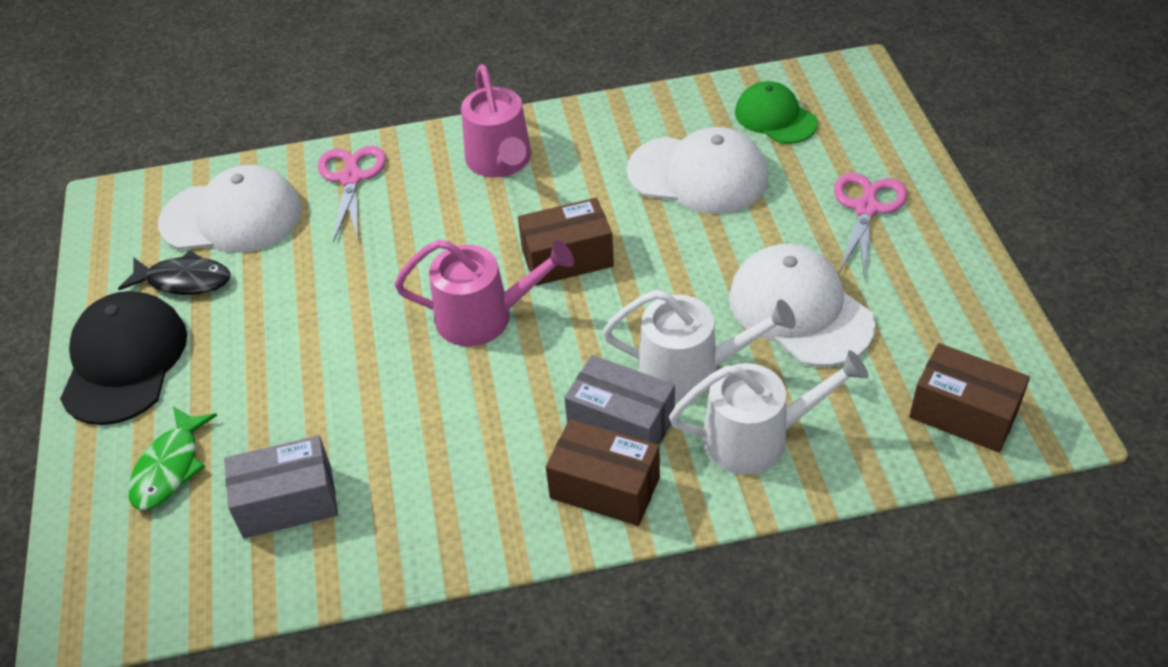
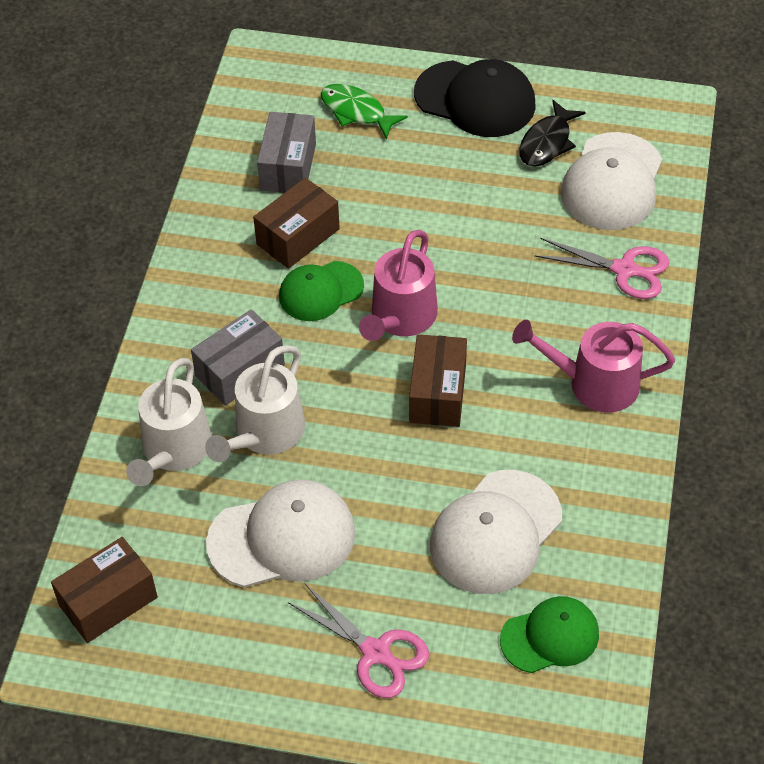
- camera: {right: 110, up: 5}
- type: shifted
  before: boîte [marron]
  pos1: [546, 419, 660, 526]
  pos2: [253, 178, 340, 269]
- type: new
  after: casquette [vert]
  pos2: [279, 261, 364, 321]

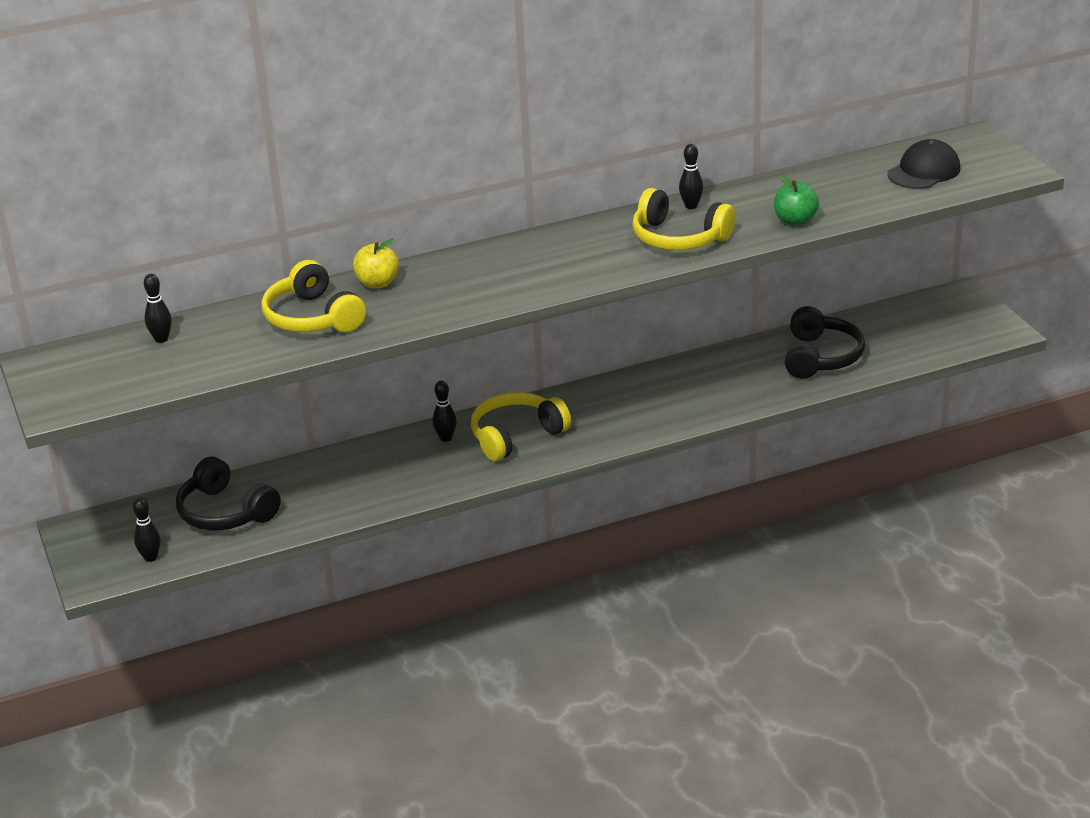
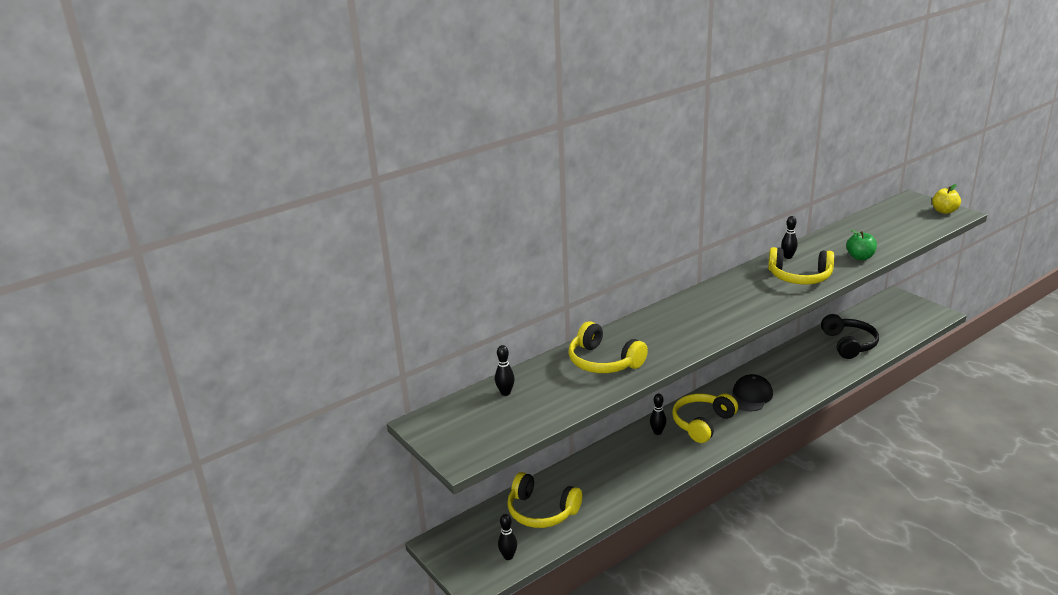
- camera: {right: -15, up: -5}
- type: shifted
  before: casquette [noir]
  pos1: [888, 139, 960, 189]
  pos2: [732, 374, 773, 411]
- type: shifted
  before: pomme [jaune]
  pos1: [353, 239, 399, 288]
  pos2: [932, 184, 961, 214]
- type: repainted
  before: casque audio [noir]
  after: casque audio [jaune]
  pos1: [176, 456, 281, 530]
  pos2: [507, 472, 582, 528]

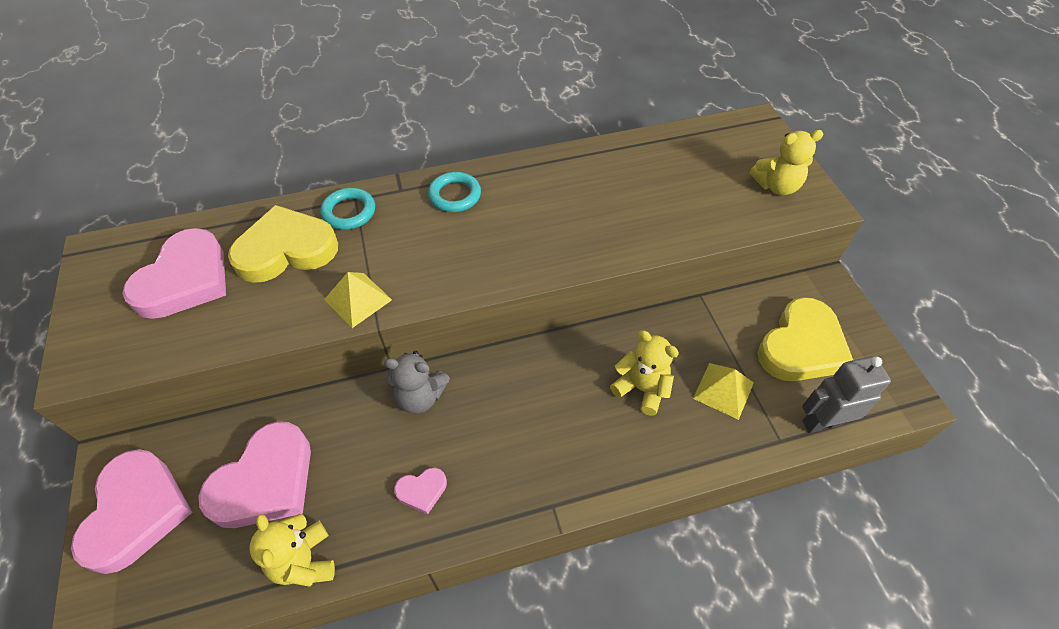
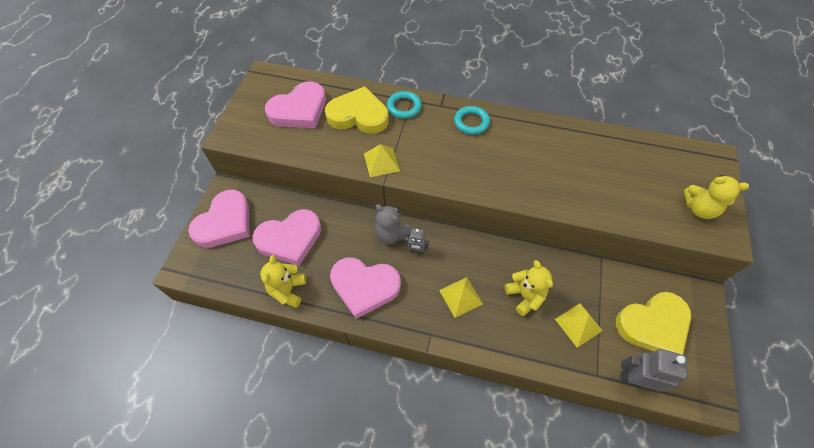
- camera: {right: 30, up: 5}
- type: scaled
  before: cœur [rose]
  pos1: [394, 468, 447, 515]
  pos2: [330, 257, 401, 319]
  scale: 2.21
- type: new
  after: robot [gris]
  pos2: [404, 229, 429, 254]
- type: new
  after: pyramide [jaune]
  pos2: [439, 277, 483, 318]

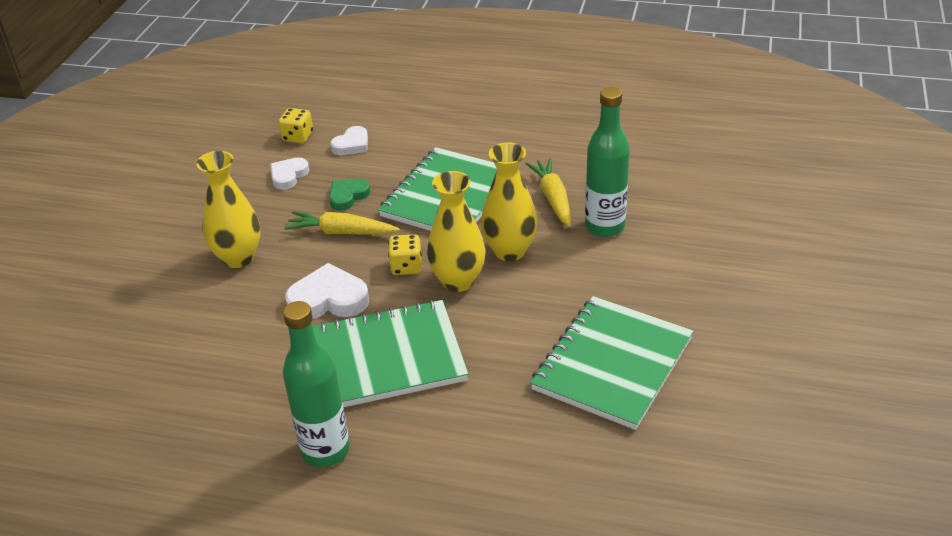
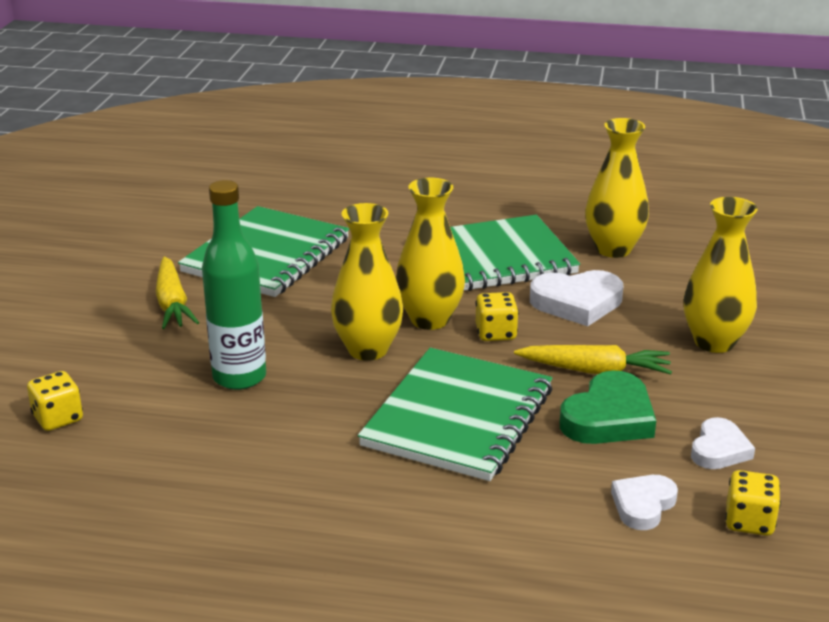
- camera: {right: 175, up: -10}
- type: shifted
  before: carotte [jaune]
  pos1: [525, 158, 571, 227]
  pos2: [156, 256, 199, 329]
- type: scaled
  before: cœur [vert]
  pos1: [329, 179, 370, 211]
  pos2: [560, 370, 656, 444]
  scale: 1.58
- type: gone
  before: bouteille [vert]
  pos1: [283, 301, 350, 467]
- type: new
  after: vase [jaune]
  pos2: [585, 118, 649, 258]
- type: new
  after: dé [jaune]
  pos2: [27, 371, 83, 431]

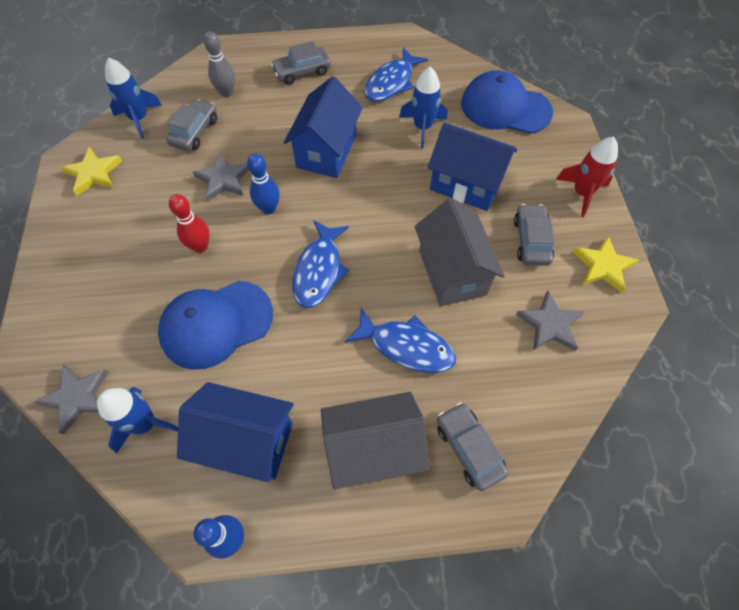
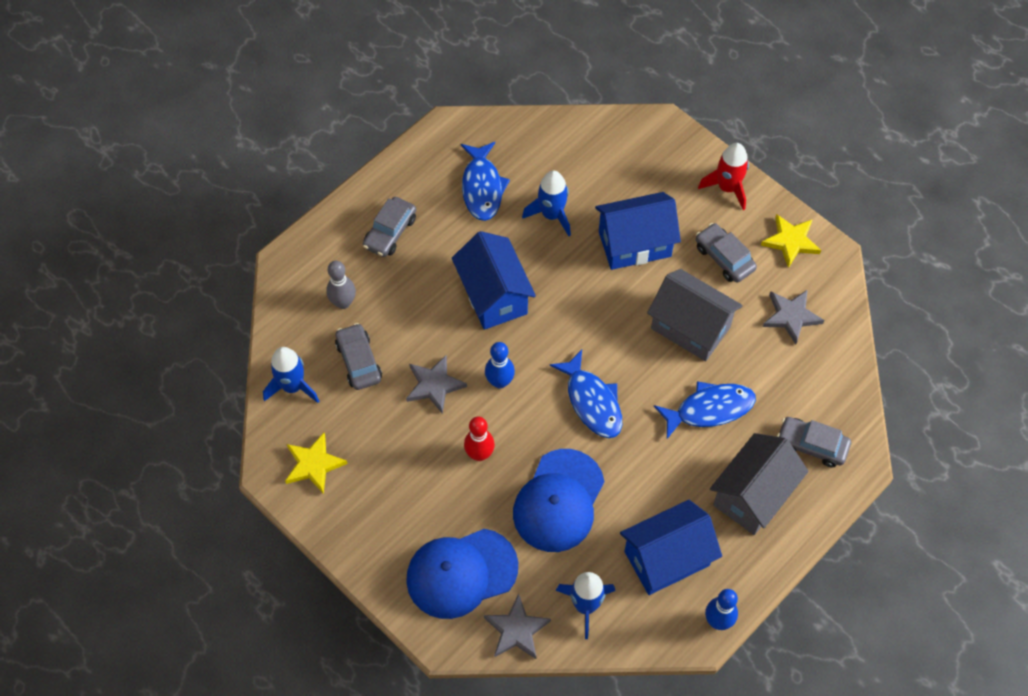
- camera: {right: -40, up: 0}
- type: shifted
  before: casquette [bleu]
  pos1: [461, 70, 553, 134]
  pos2: [406, 529, 518, 619]

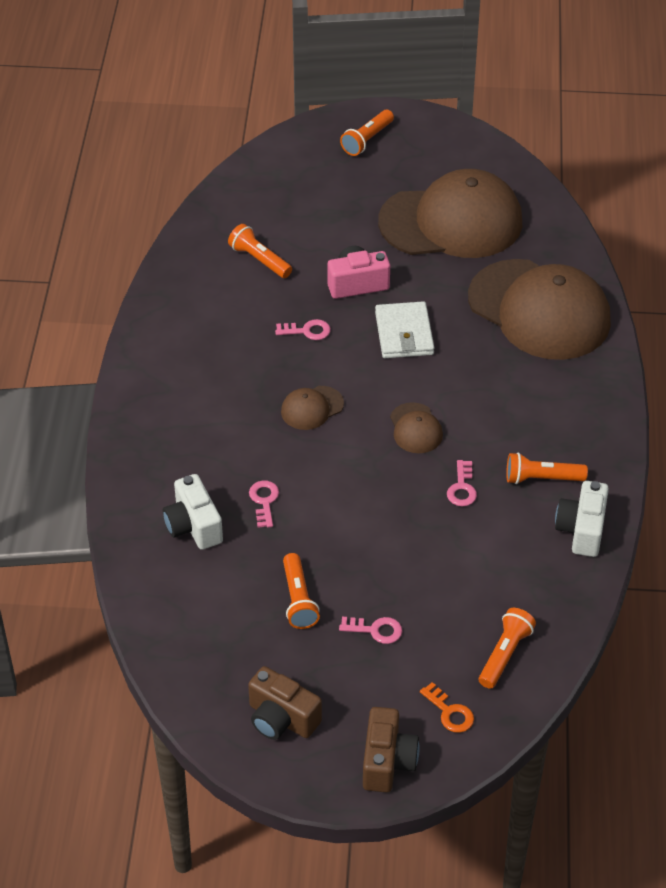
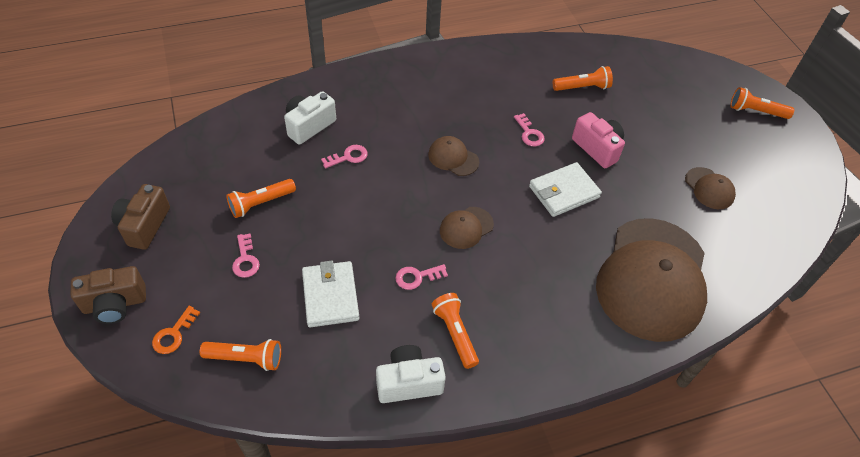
- camera: {right: 65, up: 5}
- type: scaled
  before: casquette [marron]
  pos1: [378, 169, 522, 258]
  pos2: [685, 167, 736, 209]
  scale: 0.42
- type: rotated
  before: lampe de poche [orange]
  pos1: [228, 224, 292, 278]
  pos2: [553, 66, 613, 91]
  turn: 60
- type: new
  after: portefeuille [blanc]
  pos2: [302, 261, 359, 328]

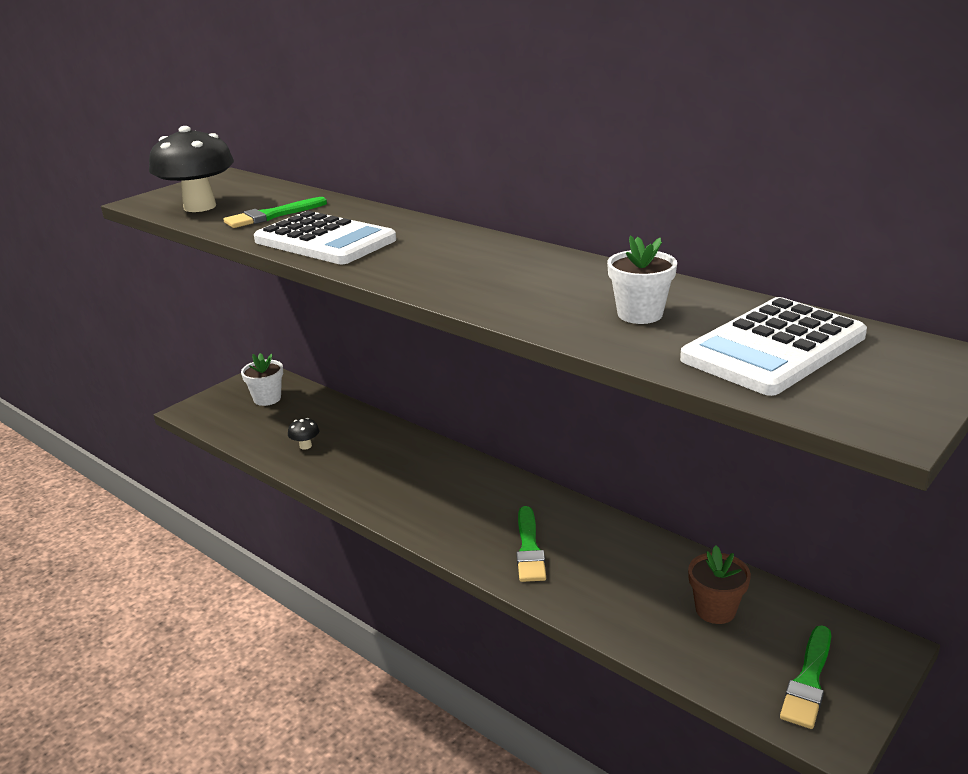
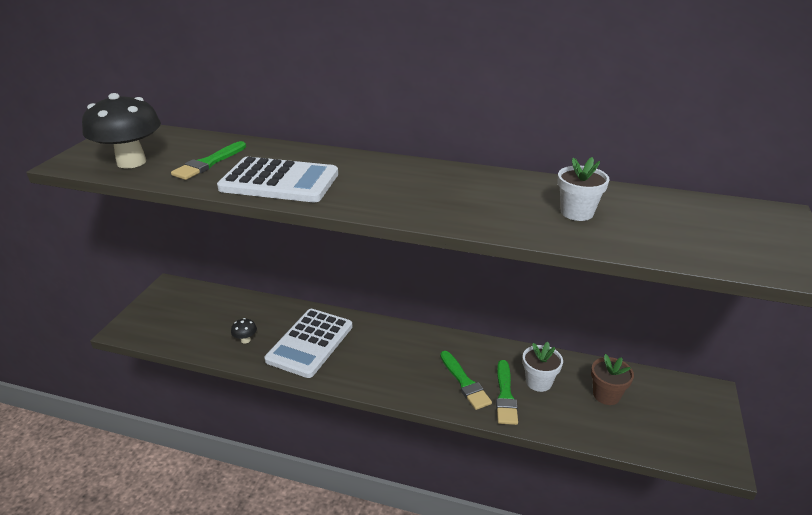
- camera: {right: -25, up: 5}
- type: shifted
  before: calculatrice [blanc]
  pos1: [680, 297, 867, 396]
  pos2: [264, 309, 353, 378]
- type: shifted
  before: pot de fleurs [blanc]
  pos1: [241, 353, 283, 406]
  pos2: [523, 342, 563, 392]
- type: shifted
  before: pinceau [vert]
  pos1: [780, 625, 831, 729]
  pos2: [496, 360, 518, 425]

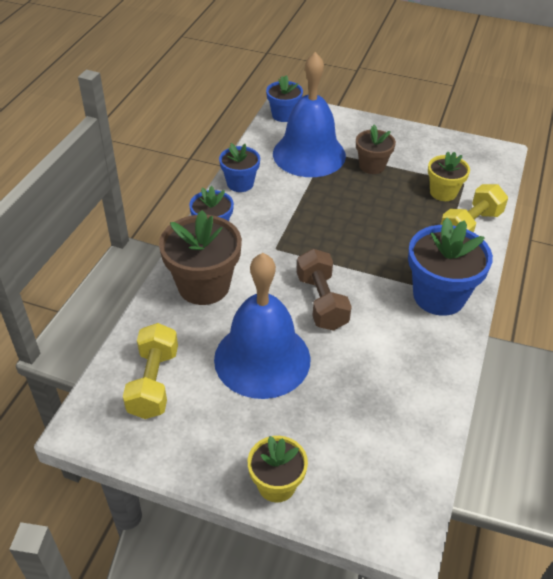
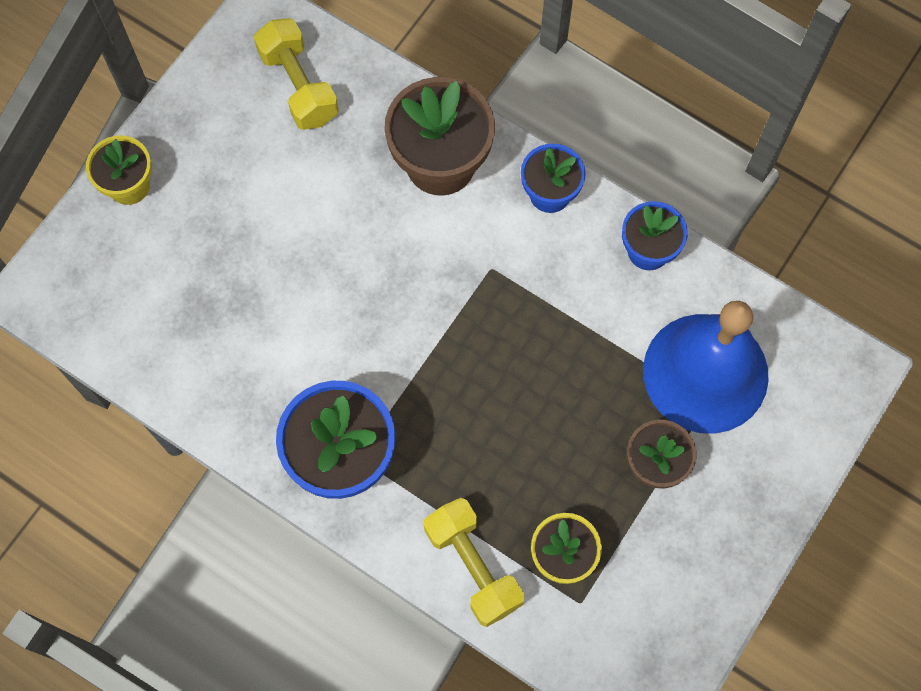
- camera: {right: 105, up: 25}
- type: gone
  before: pot de fleurs [bleu]
  pos1: [266, 75, 303, 122]
- type: gone
  before: haltère [marron]
  pos1: [297, 249, 352, 331]
- type: gone
  before: cloche [bleu]
  pos1: [214, 253, 311, 399]
- type: rotated
  before: haltère [jaune]
  pos1: [123, 323, 178, 419]
  pos2: [254, 18, 339, 130]
  turn: 45

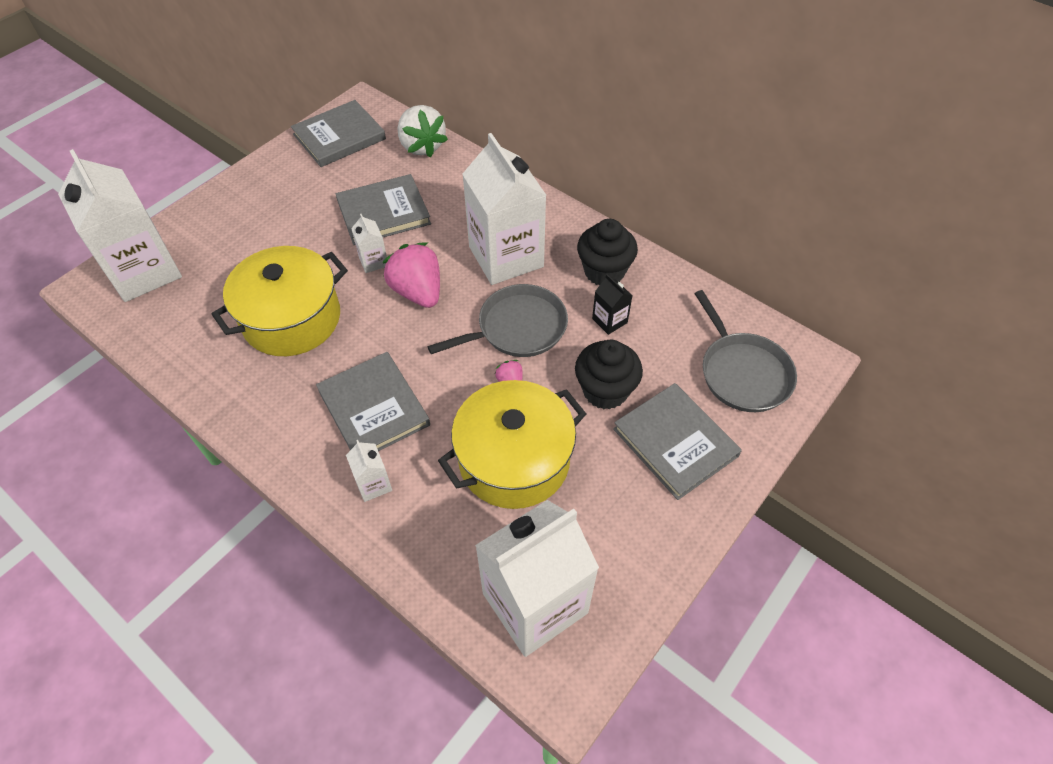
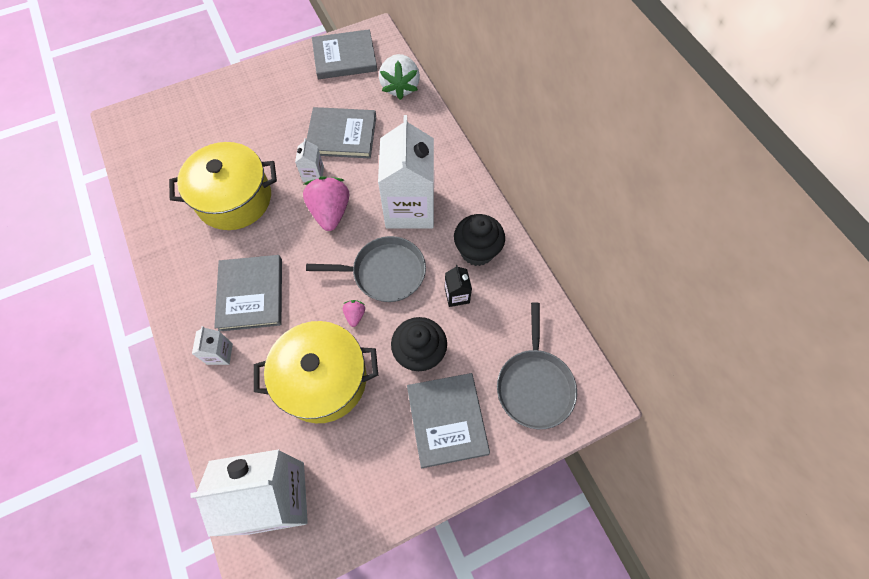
- camera: {right: 25, up: 10}
- type: gone
  before: brique de lait [blanc]
  pos1: [58, 149, 182, 302]

